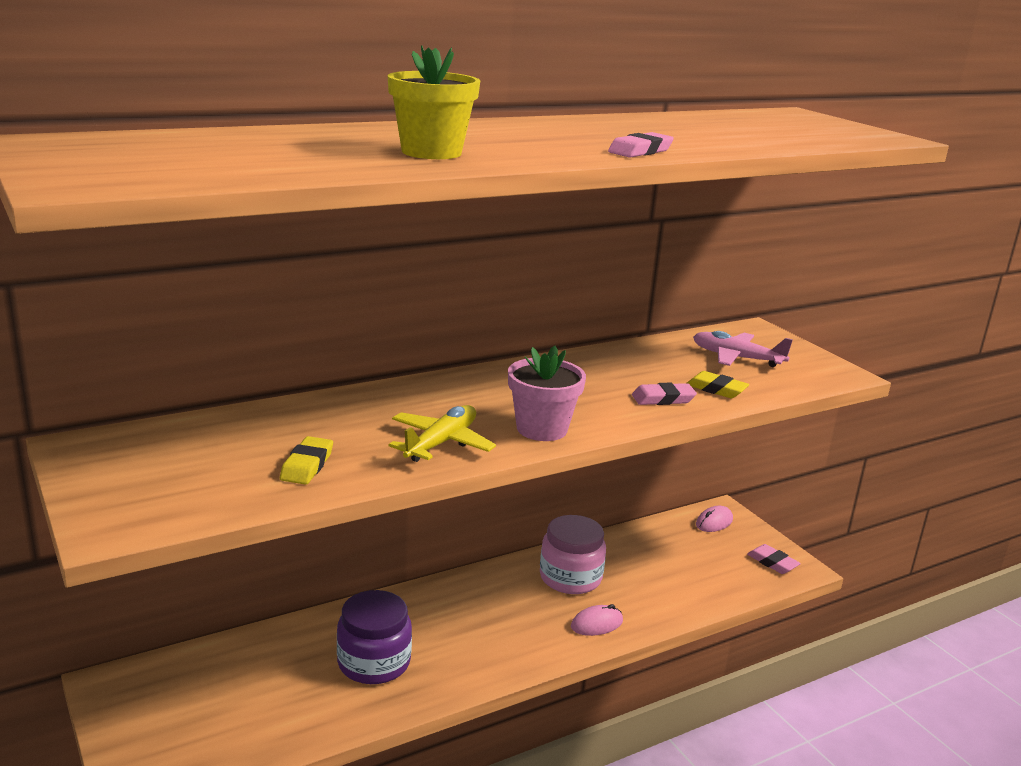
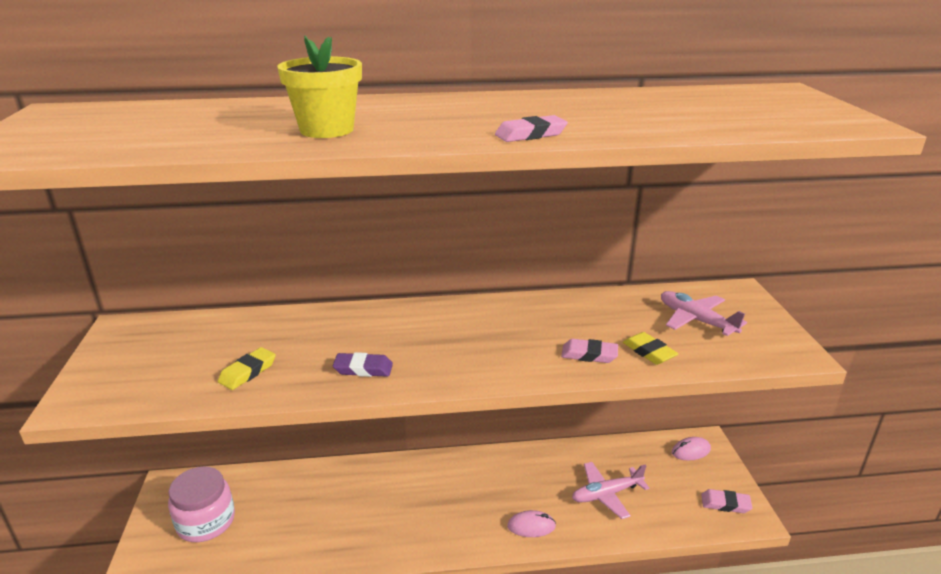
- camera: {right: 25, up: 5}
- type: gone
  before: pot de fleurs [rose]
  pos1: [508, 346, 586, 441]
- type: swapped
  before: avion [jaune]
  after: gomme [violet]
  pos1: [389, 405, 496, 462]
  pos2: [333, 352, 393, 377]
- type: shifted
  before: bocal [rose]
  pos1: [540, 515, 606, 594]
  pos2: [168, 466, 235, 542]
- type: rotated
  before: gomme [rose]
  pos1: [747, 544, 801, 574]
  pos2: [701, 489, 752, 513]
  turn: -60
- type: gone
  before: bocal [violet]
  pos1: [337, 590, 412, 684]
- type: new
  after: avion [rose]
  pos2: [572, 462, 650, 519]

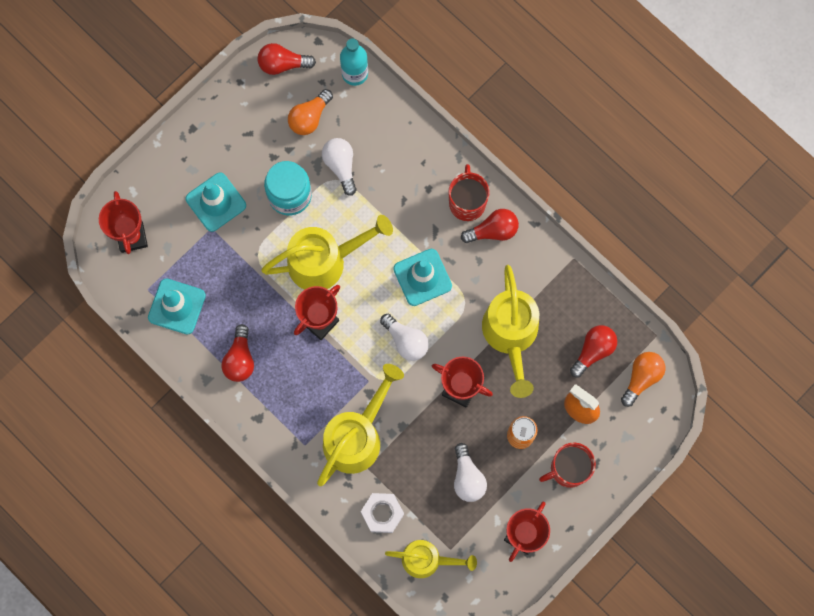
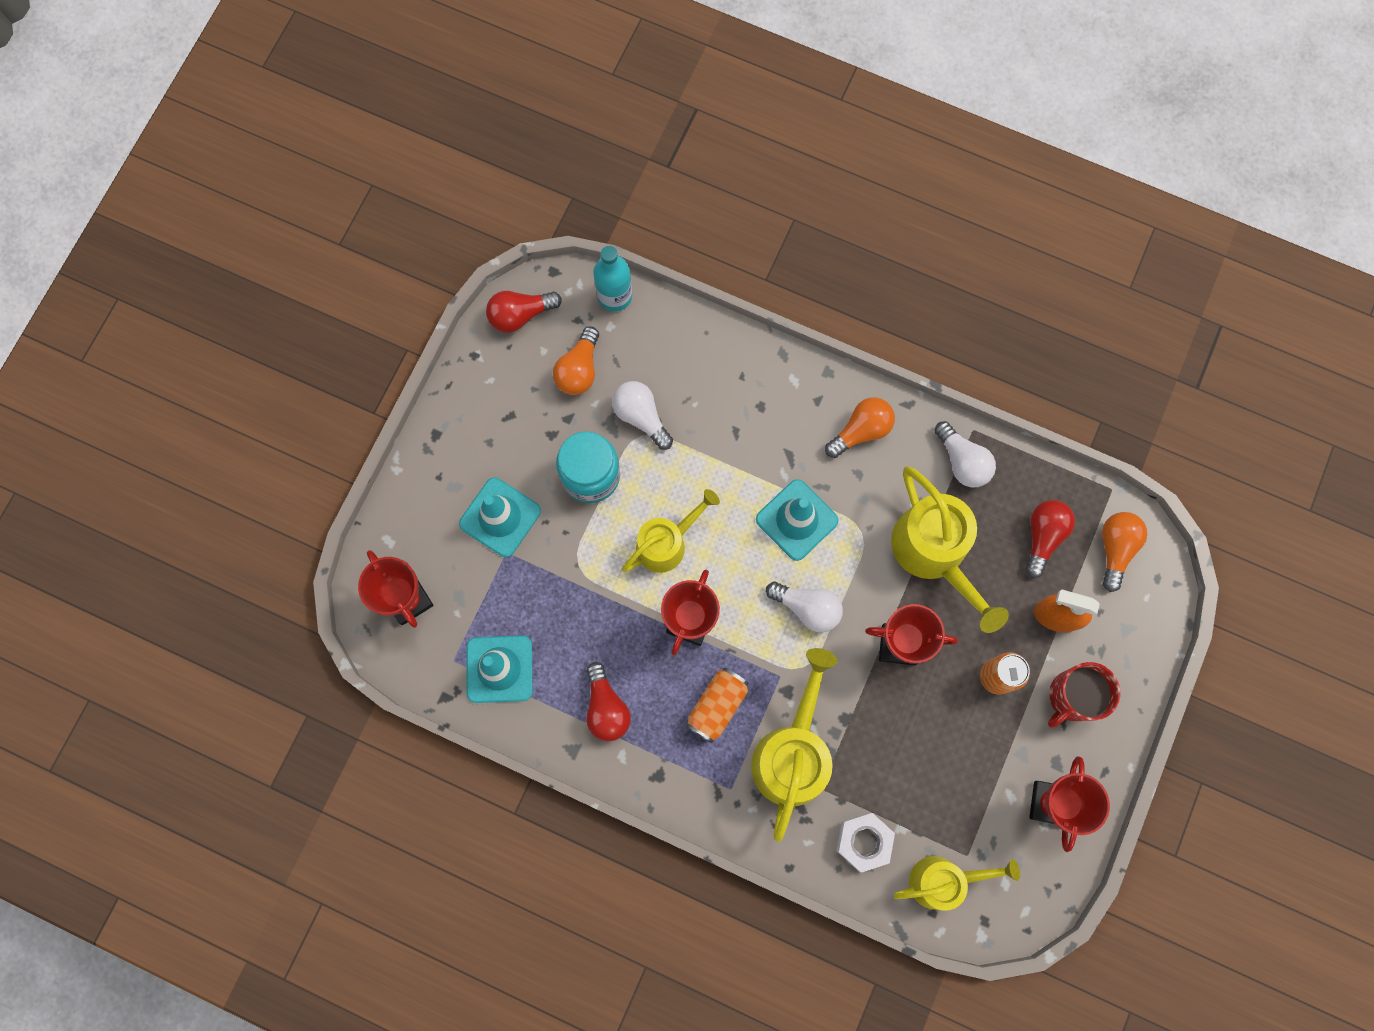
- camera: {right: -20, up: 0}
- type: gone
  before: tasse [rouge]
  pos1: [448, 164, 490, 221]
- type: repainted
  before: ampoule [rouge]
  after: ampoule [orange]
  pos1: [461, 209, 519, 243]
  pos2: [825, 397, 895, 458]
- type: scaled
  before: arrosoir [jaune]
  pos1: [261, 215, 393, 290]
  pos2: [622, 489, 720, 573]
  scale: 0.65
- type: shifted
  before: ampoule [blanc]
  pos1: [454, 443, 487, 502]
  pos2: [934, 421, 996, 488]
- type: new
  after: canette [orange]
  pos2: [686, 668, 748, 743]

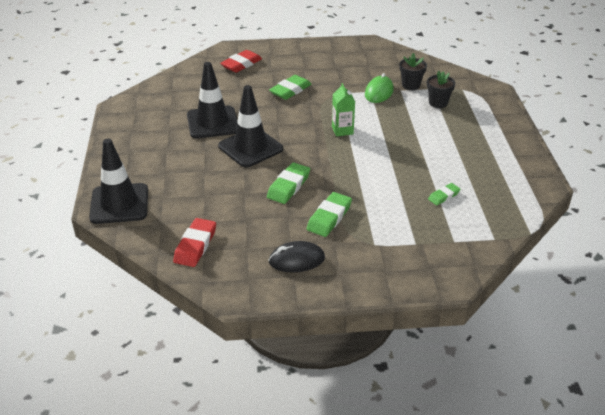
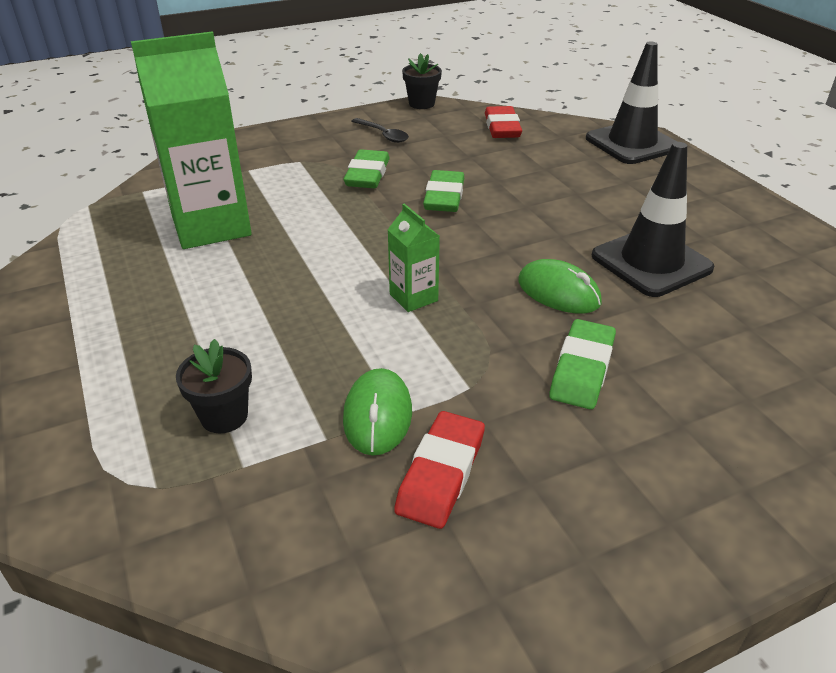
- camera: {right: 160, up: 0}
- type: shifted
  before: gomme [rouge]
  pos1: [220, 50, 262, 73]
  pos2: [394, 411, 485, 529]
- type: shifted
  before: pot de fleurs [noir]
  pos1: [399, 53, 427, 90]
  pos2: [402, 53, 442, 109]
- type: gone
  before: cône de chantier [noir]
  pos1: [218, 85, 283, 167]
- type: swapped
  before: gomme [vert]
  after: brique de lait [vert]
  pos1: [428, 183, 460, 205]
  pos2: [131, 31, 252, 249]
- type: swapped
  before: souris [noir]
  after: cuillère [noir]
  pos1: [268, 241, 325, 273]
  pos2: [351, 118, 409, 143]
- type: new
  after: souris [vert]
  pos2: [518, 259, 602, 314]

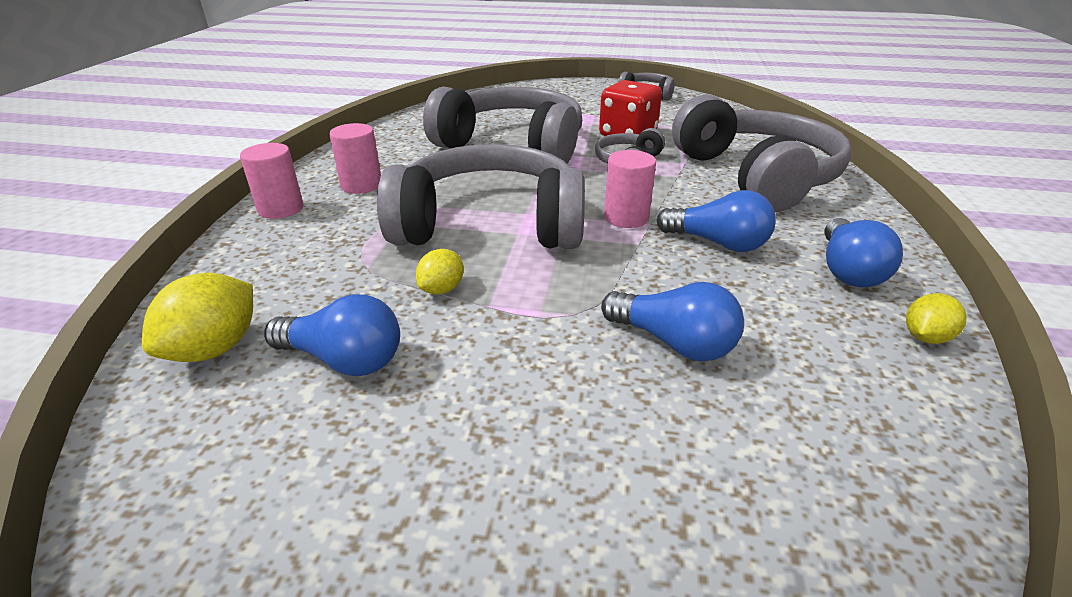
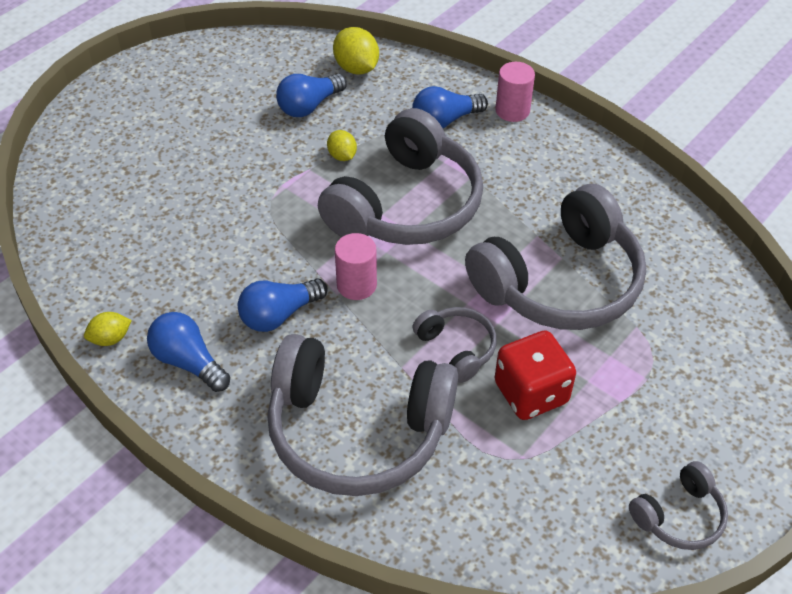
- camera: {right: 120, up: 15}
- type: gone
  before: cylindre [rose]
  pos1: [329, 123, 381, 194]
- type: shifted
  before: ampoule [bleu]
  pos1: [601, 282, 744, 361]
  pos2: [412, 86, 488, 128]
- type: rotated
  before: citron [jaune]
  pos1: [906, 293, 967, 344]
  pos2: [84, 312, 132, 346]
  turn: 75

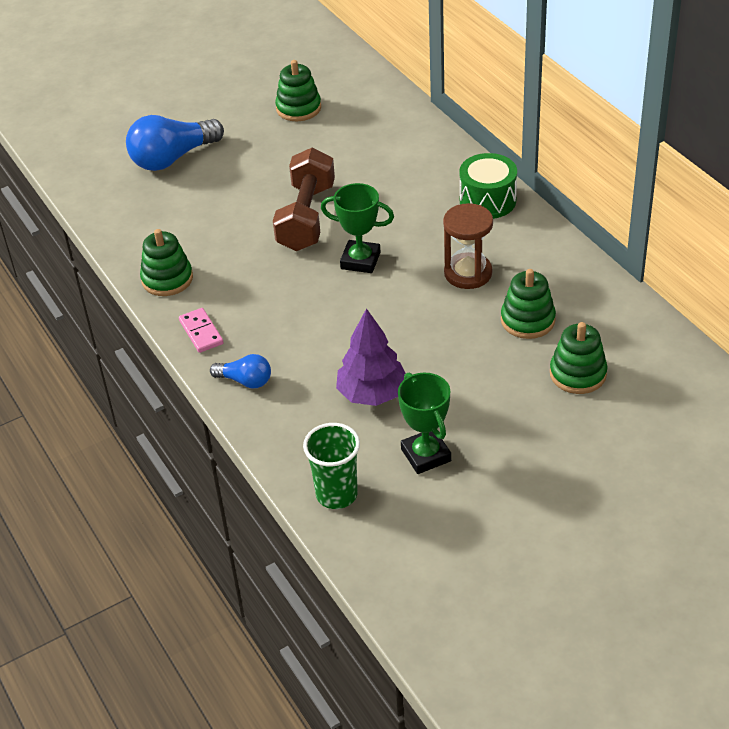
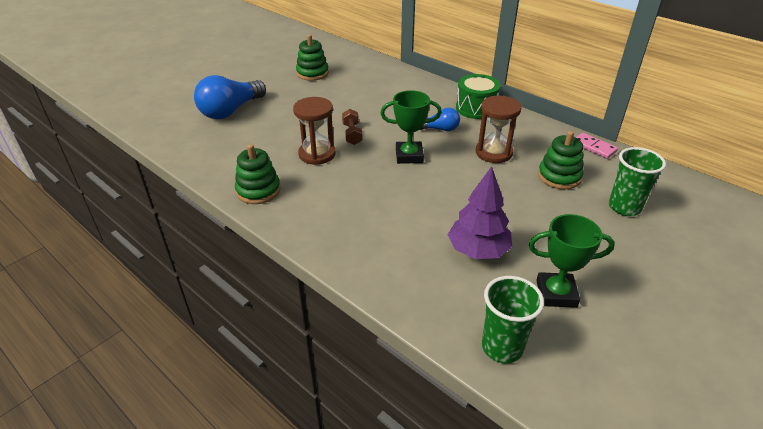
- camera: {right: -20, up: -5}
- type: scaled
  before: haltère [marron]
  pos1: [273, 148, 335, 251]
  pos2: [342, 109, 363, 145]
  scale: 0.49
- type: shifted
  before: domino [rose]
  pos1: [179, 308, 224, 353]
  pos2: [576, 133, 618, 159]
- type: swapped
  before: jouet à empiler [vert]
  after: gobelet [vert]
  pos1: [550, 322, 607, 394]
  pos2: [609, 147, 666, 216]
- type: shifted
  before: ampoule [bleu]
  pos1: [210, 354, 271, 388]
  pos2: [420, 108, 460, 131]
- type: rotated
  before: trophée [vert]
  pos1: [398, 373, 451, 474]
  pos2: [529, 214, 615, 308]
  turn: -45
- type: new
  after: sablier [marron]
  pos2: [293, 97, 336, 165]

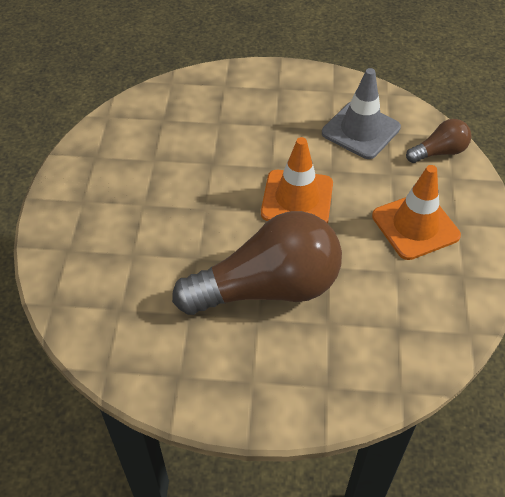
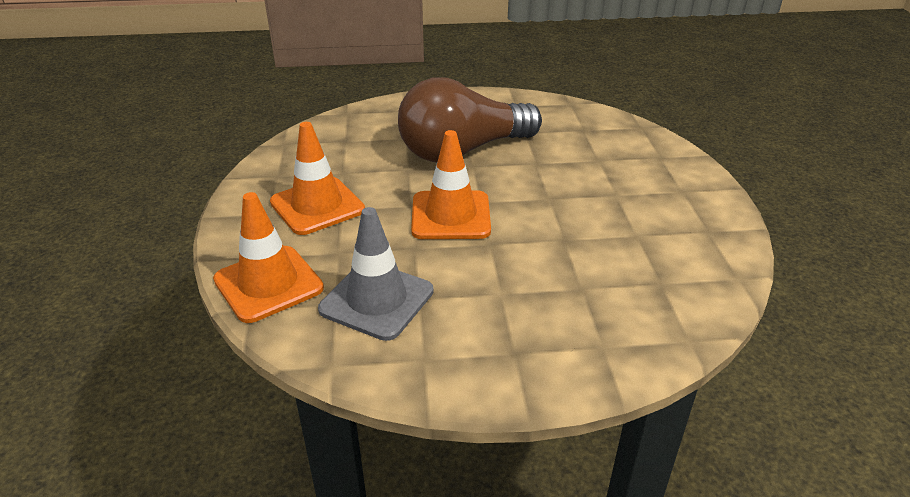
- camera: {right: 170, up: -15}
- type: swapped
  before: ampoule [marron]
  after: cône de chantier [orange]
  pos1: [406, 119, 471, 163]
  pos2: [213, 192, 324, 323]

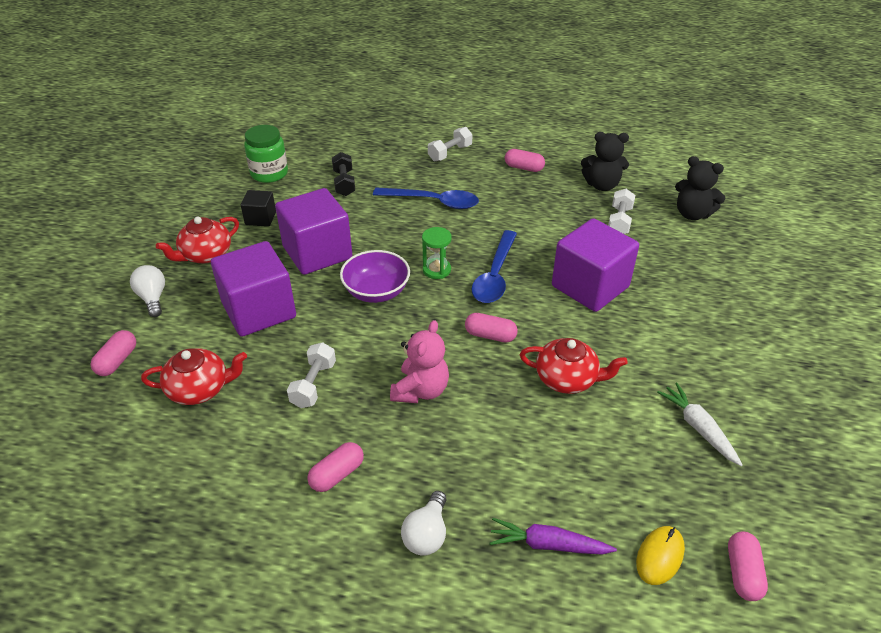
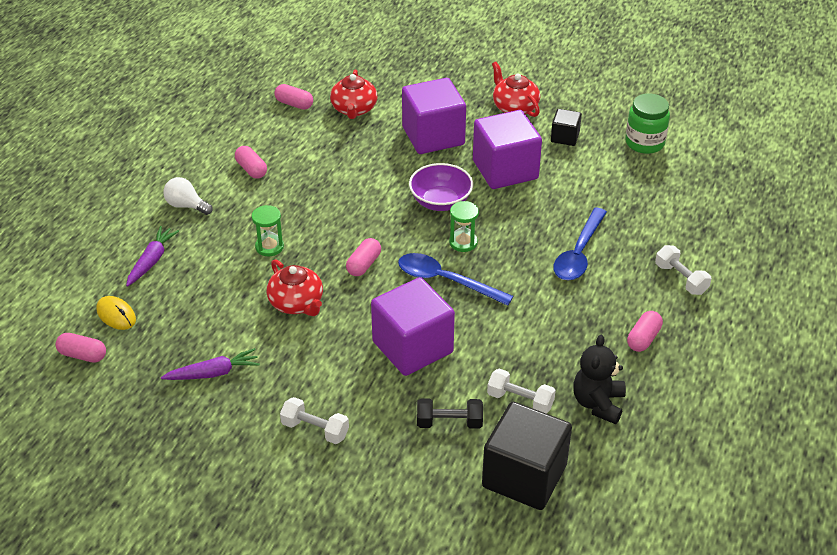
- camera: {right: 100, up: 0}
- type: shifted
  before: haltère [noir]
  pos1: [332, 152, 355, 196]
  pos2: [417, 398, 483, 429]
- type: swapped
  before: ours en peluche [noir]
  after: cube [noir]
  pos1: [675, 156, 725, 220]
  pos2: [482, 402, 572, 510]
- type: gone
  before: ampoule [blanc]
  pos1: [130, 265, 165, 317]
- type: gone
  before: ours en peluche [rose]
  pos1: [390, 320, 449, 403]
- type: shifted
  before: gélule [rose]
  pos1: [90, 330, 136, 376]
  pos2: [274, 84, 313, 110]
- type: rotated
  before: théière [rouge]
  pos1: [520, 338, 628, 394]
  pos2: [267, 259, 323, 316]
  turn: -60
- type: shifted
  before: haltère [blanc]
  pos1: [287, 342, 336, 408]
  pos2: [280, 397, 349, 444]
- type: repainted
  before: carotte [blanc]
  after: carotte [violet]
  pos1: [657, 383, 743, 466]
  pos2: [161, 348, 260, 380]
- type: new
  after: sablier [vert]
  pos2: [251, 205, 284, 256]

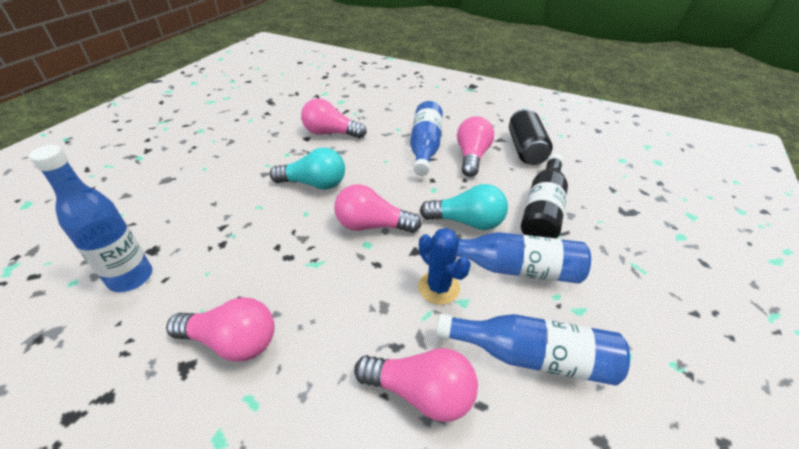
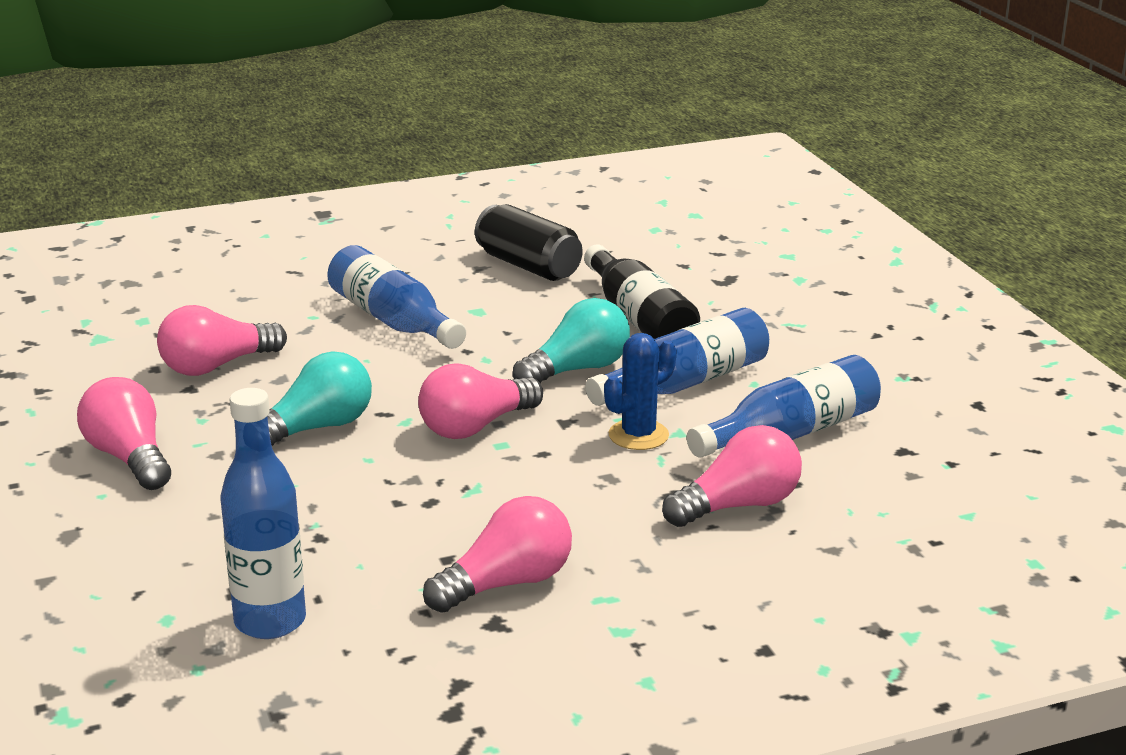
- camera: {right: -45, up: -15}
- type: shifted
  before: ampoule [rose]
  pos1: [457, 116, 494, 177]
  pos2: [77, 377, 171, 490]
- type: rotated
  before: cactus [bleu]
  pos1: [418, 228, 471, 305]
  pos2: [604, 333, 676, 450]
  turn: -45

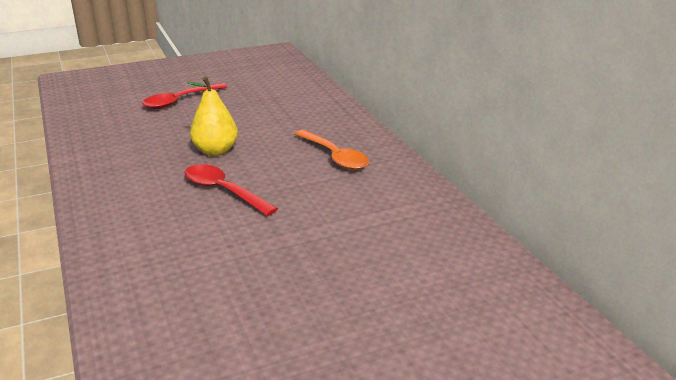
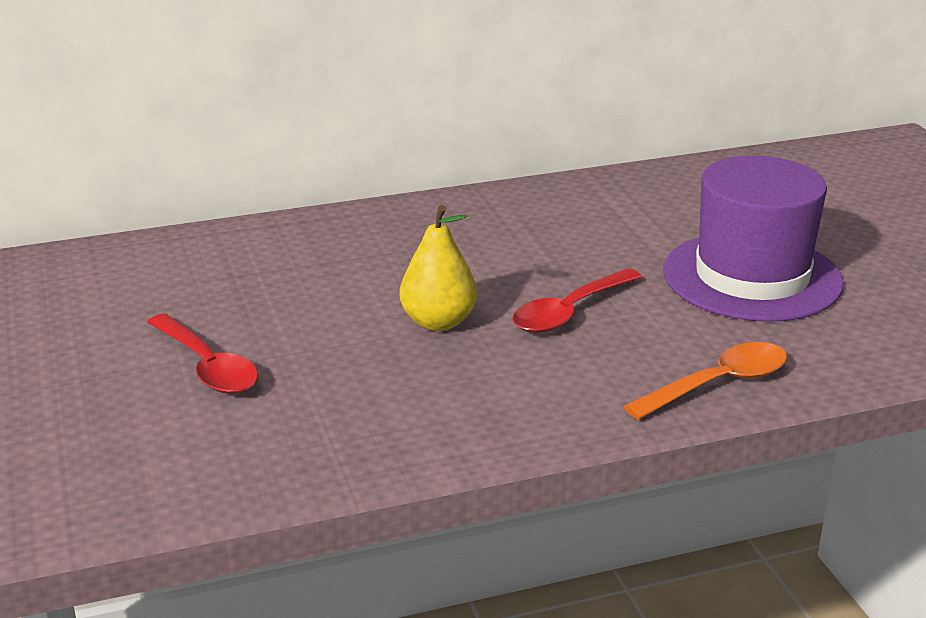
- camera: {right: -85, up: 0}
- type: shifted
  before: cuillère [orange]
  pos1: [295, 130, 369, 170]
  pos2: [624, 342, 787, 420]
- type: new
  after: chapeau [violet]
  pos2: [663, 156, 844, 322]

